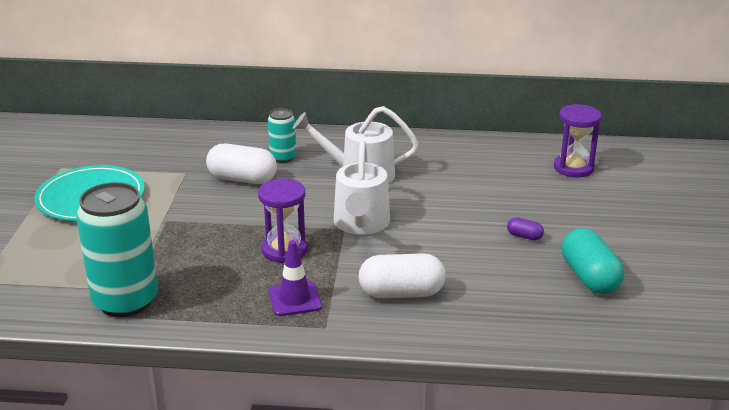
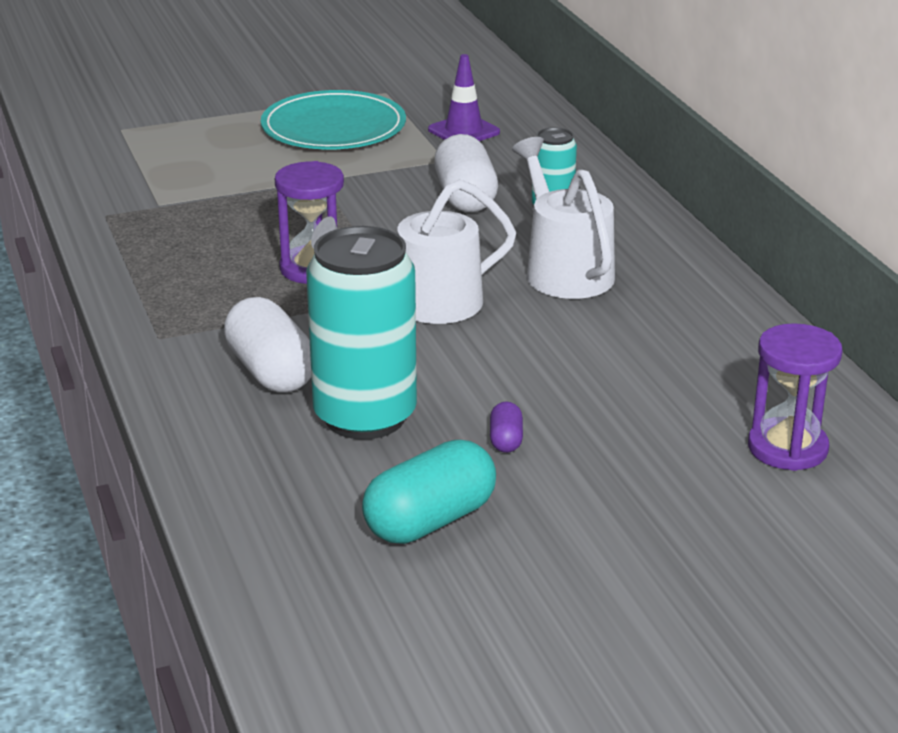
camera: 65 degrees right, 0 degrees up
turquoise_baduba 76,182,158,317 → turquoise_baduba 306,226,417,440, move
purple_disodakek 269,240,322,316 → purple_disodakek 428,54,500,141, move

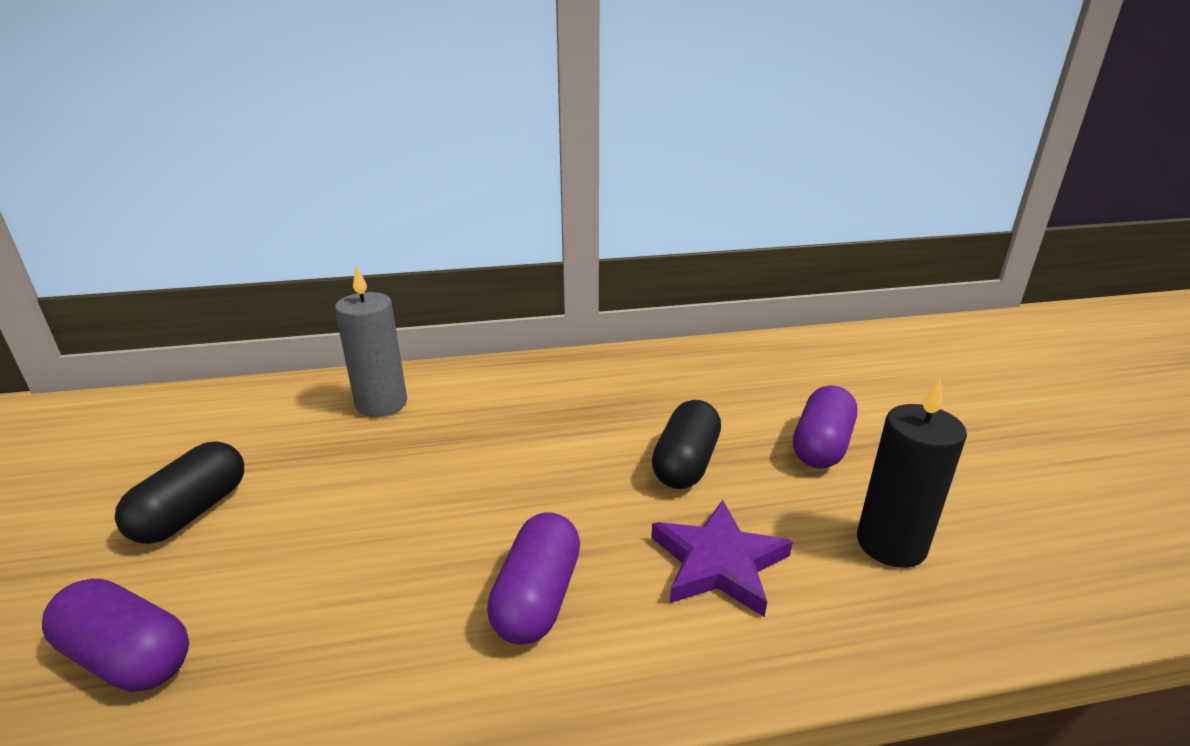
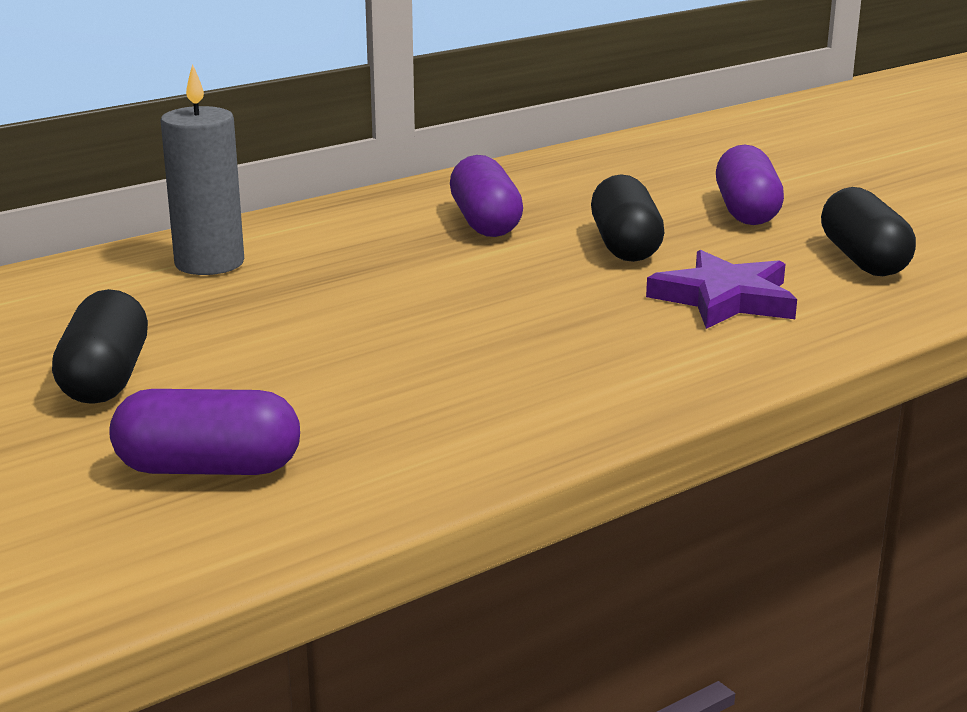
camera: 25 degrees left, 5 degrees down
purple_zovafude 487,512,580,645 → purple_zovafude 450,155,523,237, move
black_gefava 857,377,967,568 → black_zovafude 821,187,916,276

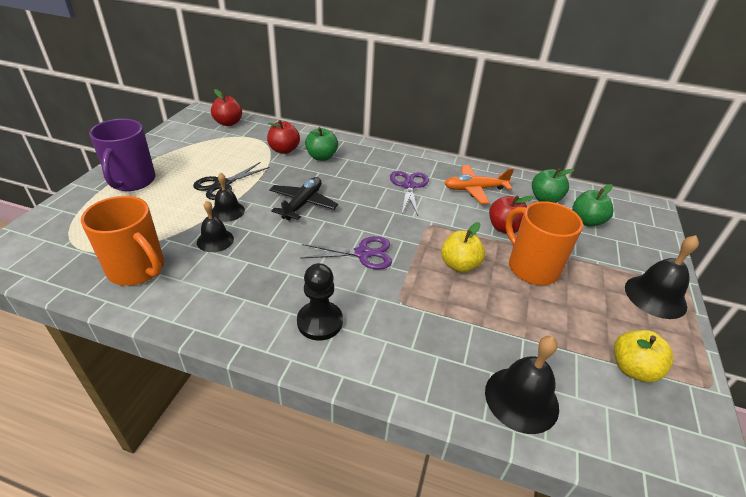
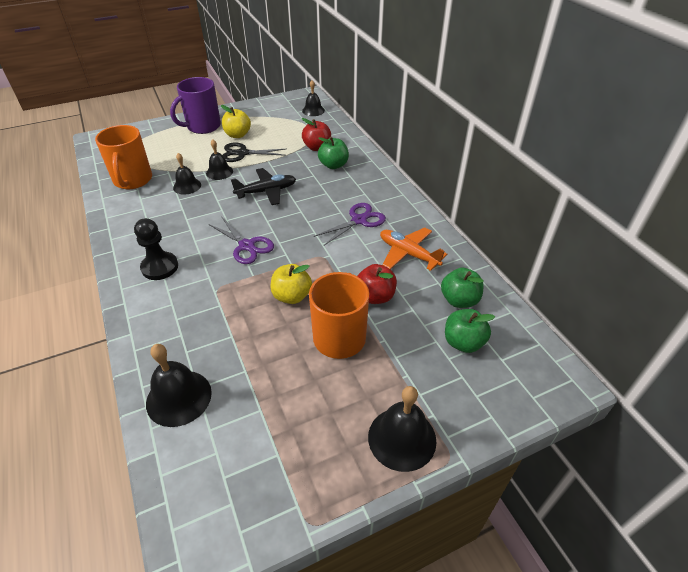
camera: 50 degrees right, 5 degrees up
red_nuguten 211,89,242,126 → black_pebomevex 302,80,325,116
yellow_nuguten 614,330,674,382 → yellow_nuguten 221,105,251,138, move

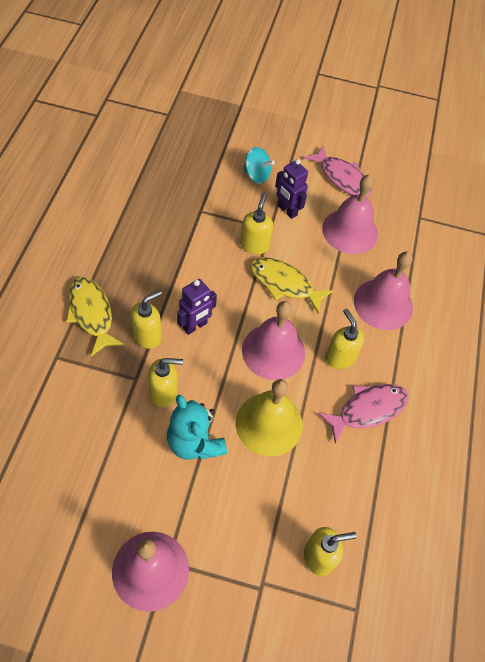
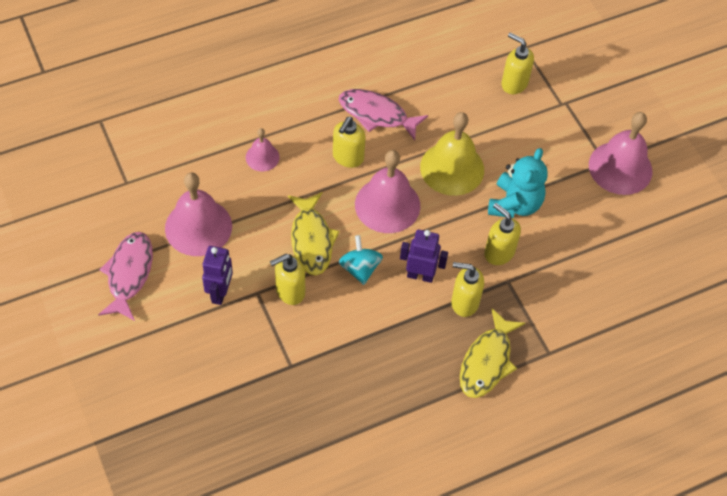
camera: 125 degrees left, 0 degrees up
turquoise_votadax 243,147,275,184 → turquoise_votadax 338,235,383,285, move
pink_pebomevex 354,252,413,330 → pink_pebomevex 246,128,280,172, x0.53

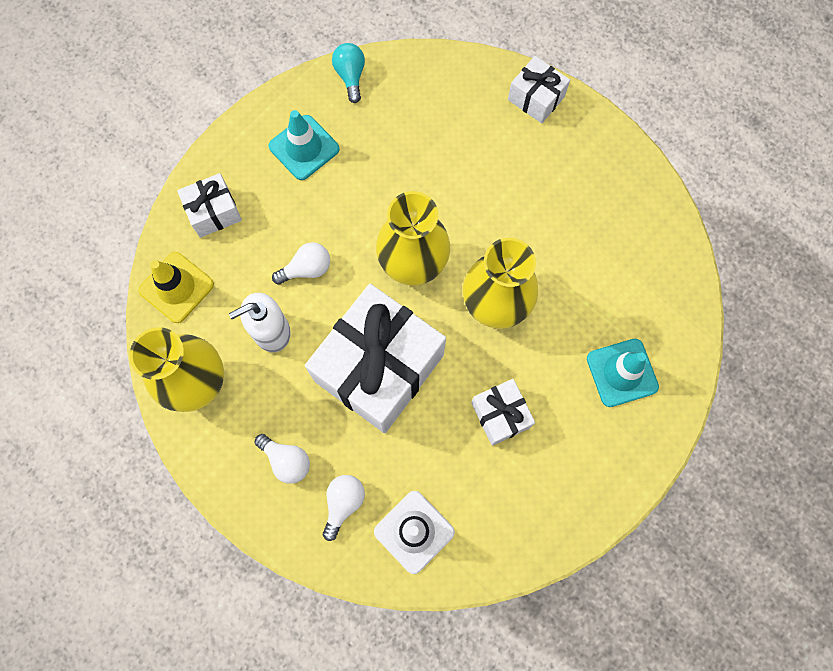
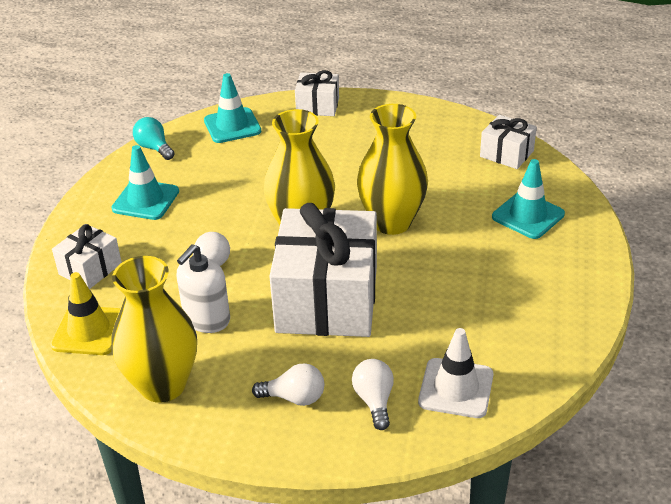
camera: 30 degrees left, 35 degrees down
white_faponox 471,379,535,446 → white_faponox 480,115,537,169, move
- → turquoise_disodakek 204,73,261,143

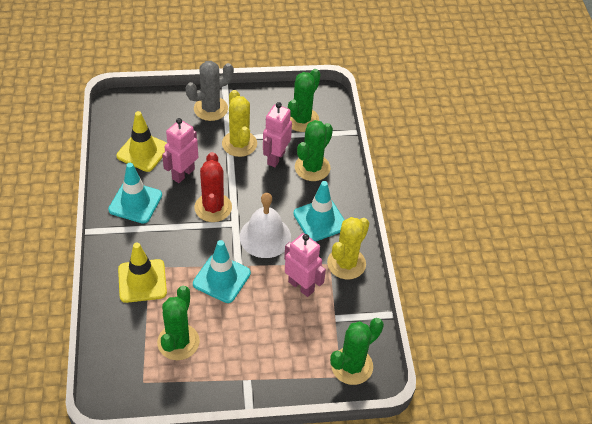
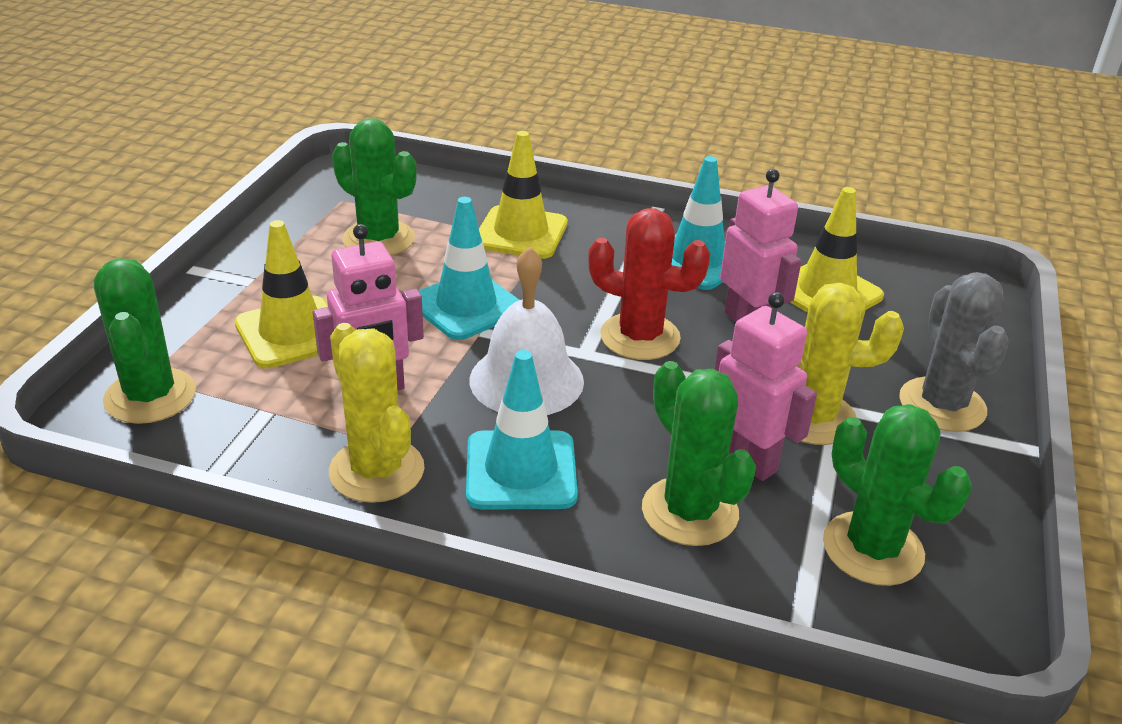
camera: 115 degrees right, 15 degrees down
- → yellow_disodakek 235,220,328,369

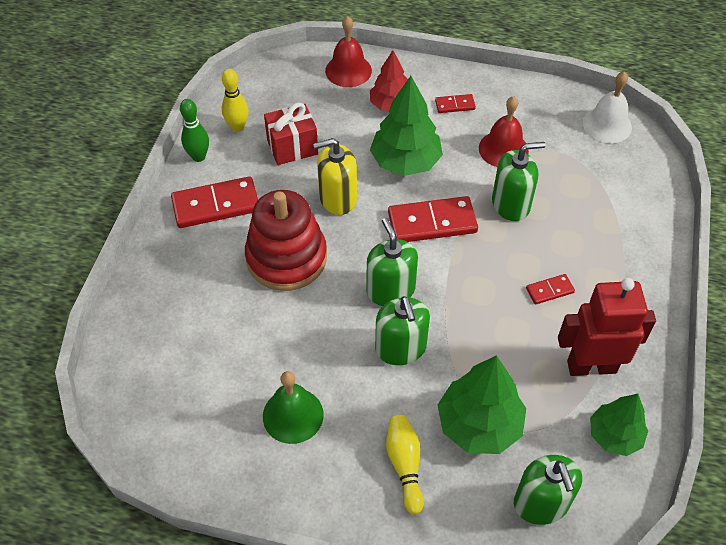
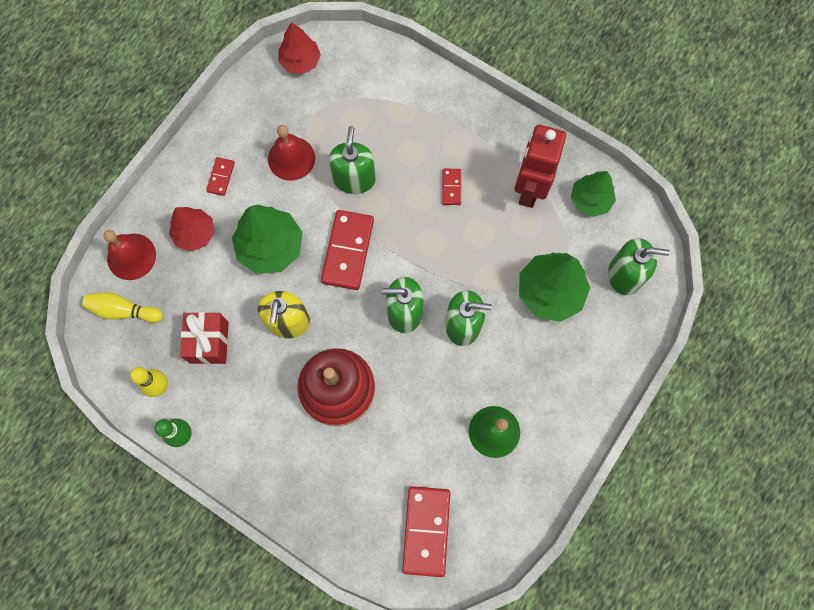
camera: 70 degrees left, 20 degrees up
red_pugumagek 171,176,258,228 → red_pugumagek 402,486,450,577, move
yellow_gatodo 386,415,424,515 → yellow_gatodo 82,292,163,323, move
white_pebomevex 583,71,632,143 → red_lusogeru 278,22,321,74

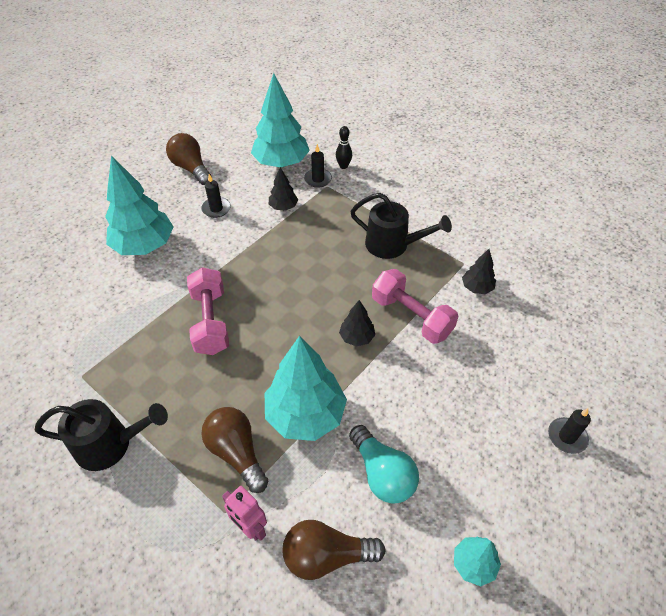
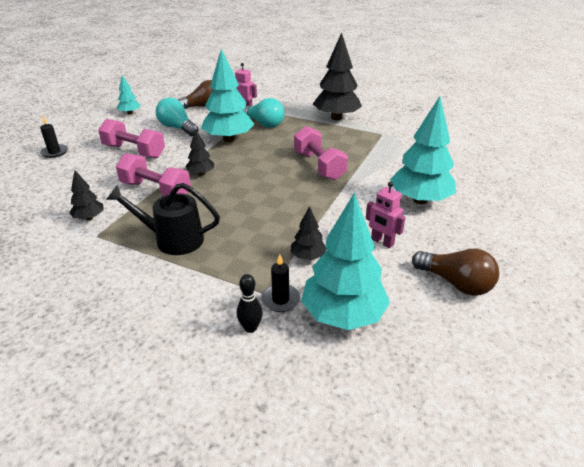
camera: 165 degrees right, 15 degrees down
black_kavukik 35,399,168,471 → black_lusogeru 313,32,362,120
black_gefava 201,174,231,218 → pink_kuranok 366,181,406,248
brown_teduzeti 201,407,268,493 → turquoise_teduzeti 243,98,284,128
- → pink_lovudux 98,119,165,158

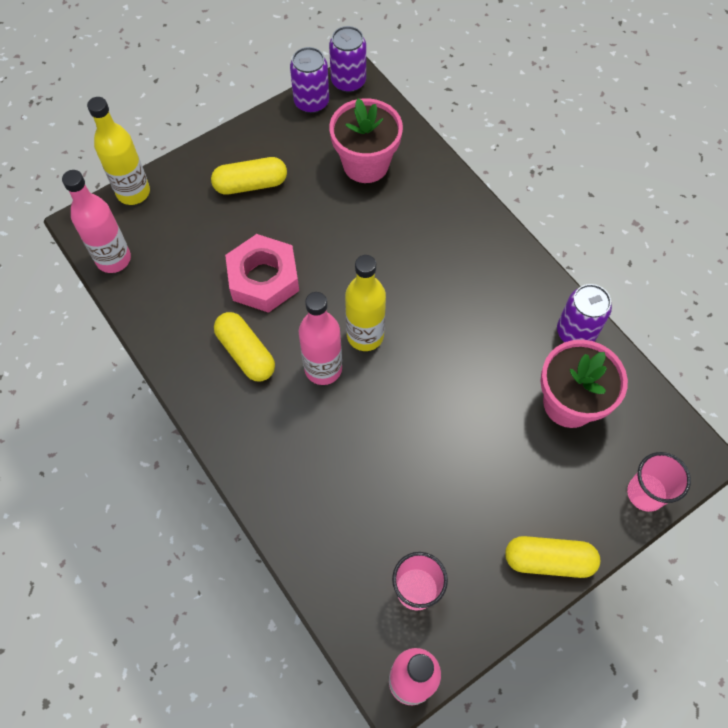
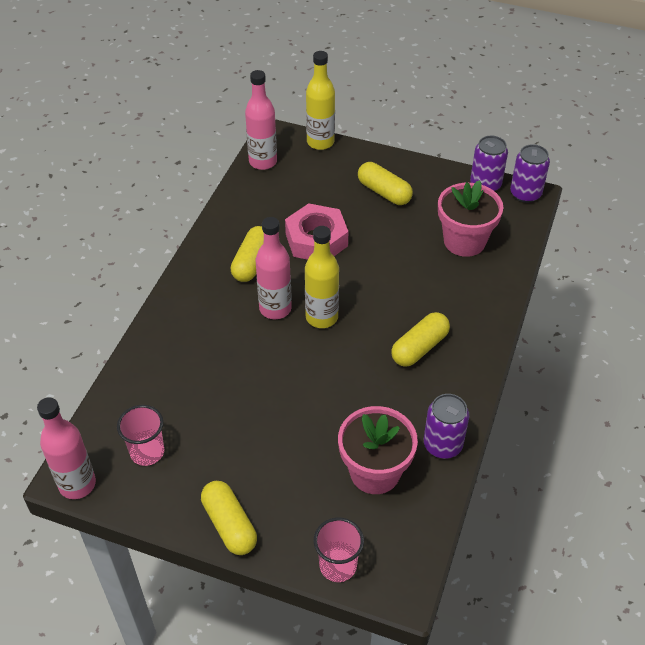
camera: 55 degrees right, 15 degrees down
- → yellow_zovafude 391,312,450,367

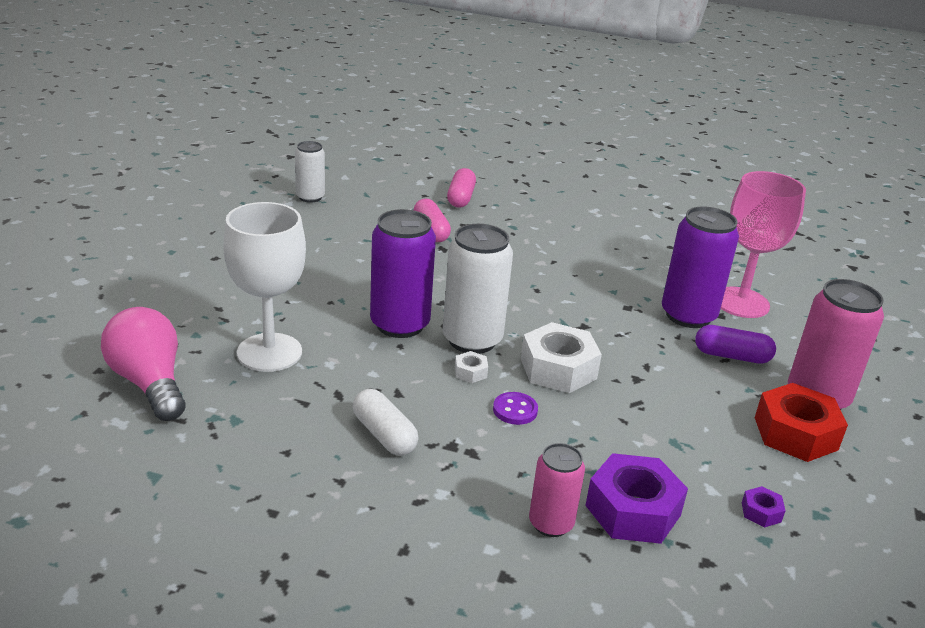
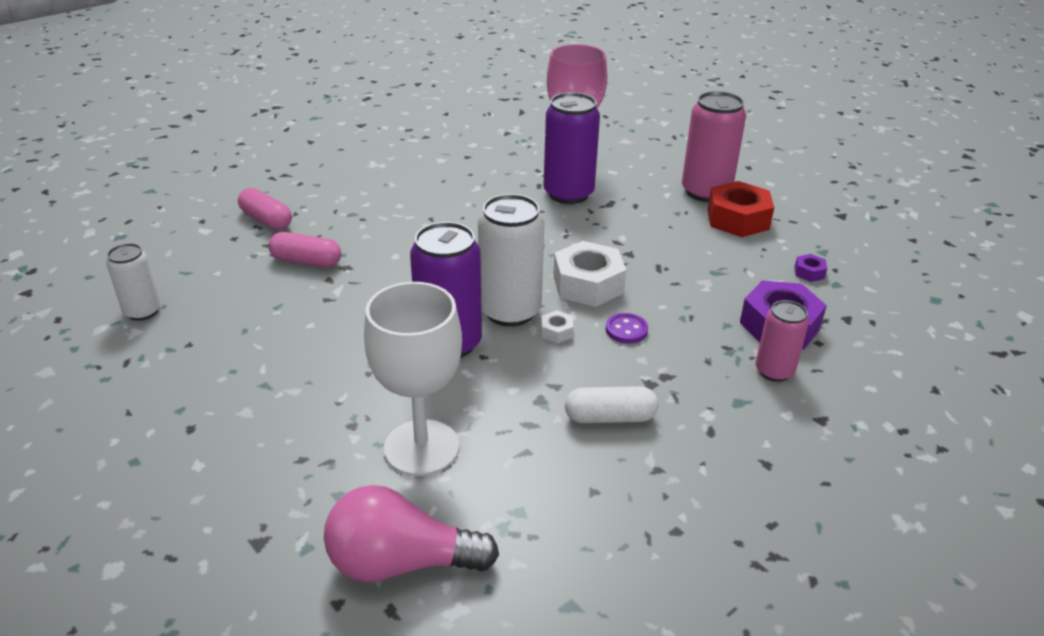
camera: 55 degrees left, 5 degrees up
purple_zovafude 695,325,776,364 → -

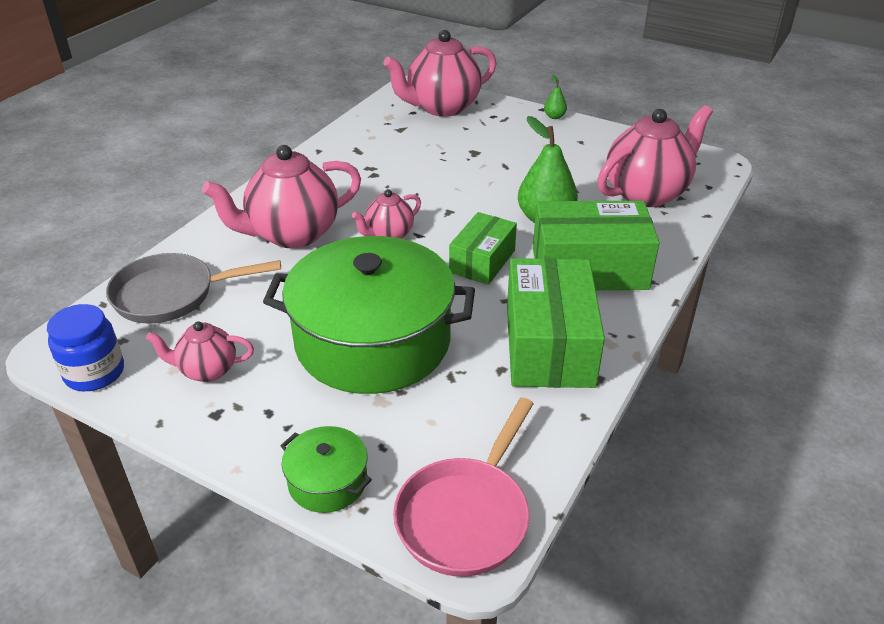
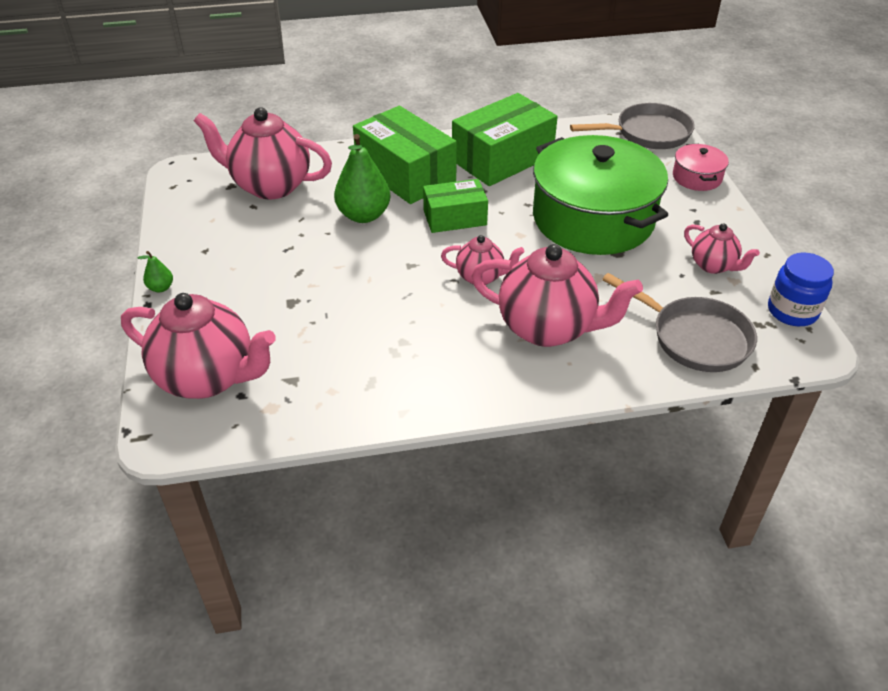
camera: 130 degrees left, 5 degrees up
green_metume 280,426,372,513 → pink_metume 673,144,729,191
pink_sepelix 393,397,534,577 → grey_sepelix 570,103,695,149

